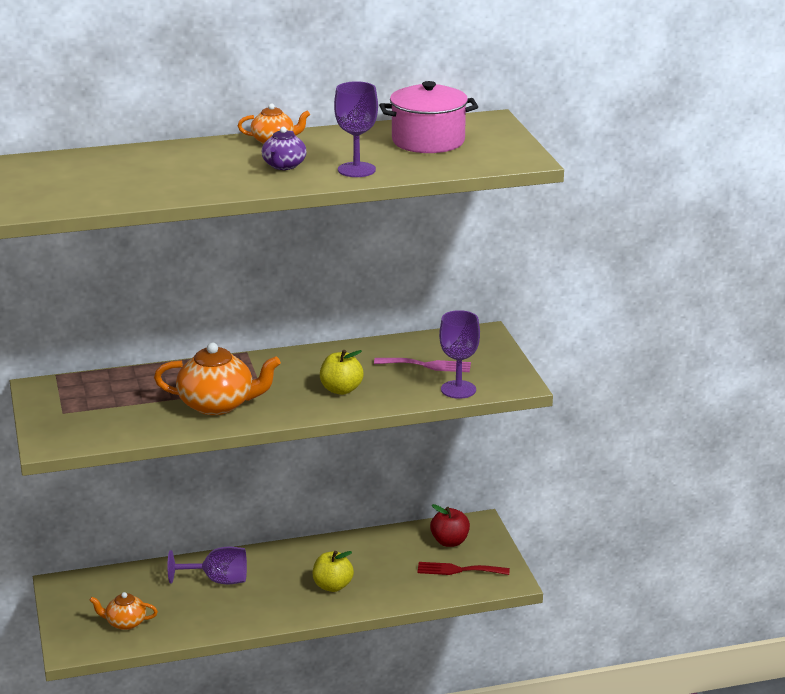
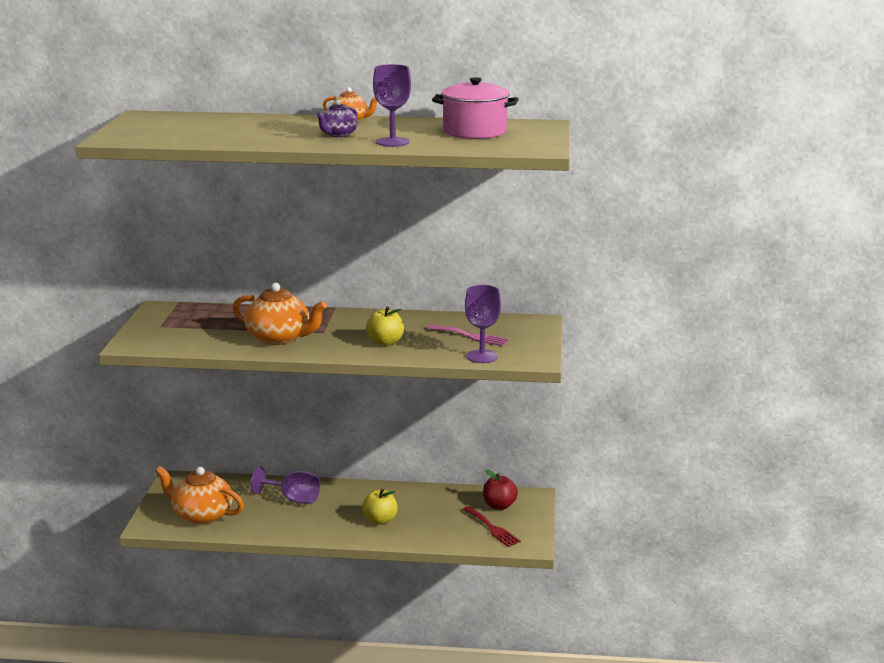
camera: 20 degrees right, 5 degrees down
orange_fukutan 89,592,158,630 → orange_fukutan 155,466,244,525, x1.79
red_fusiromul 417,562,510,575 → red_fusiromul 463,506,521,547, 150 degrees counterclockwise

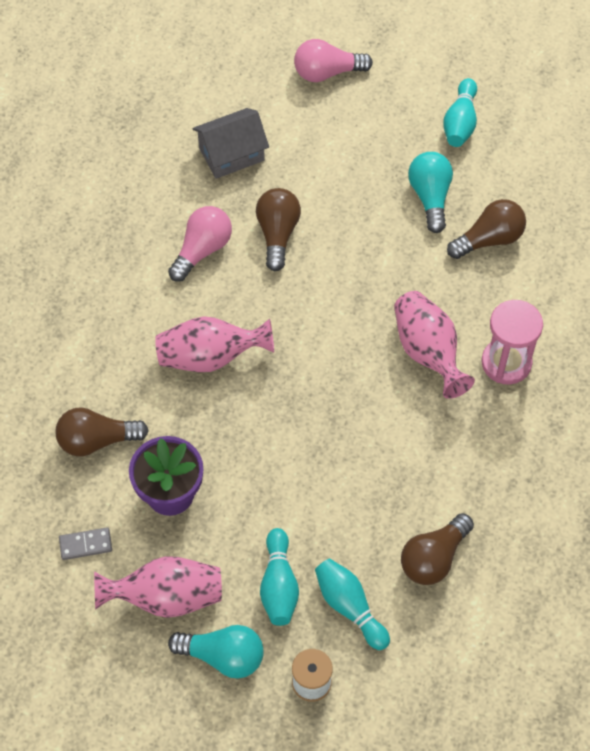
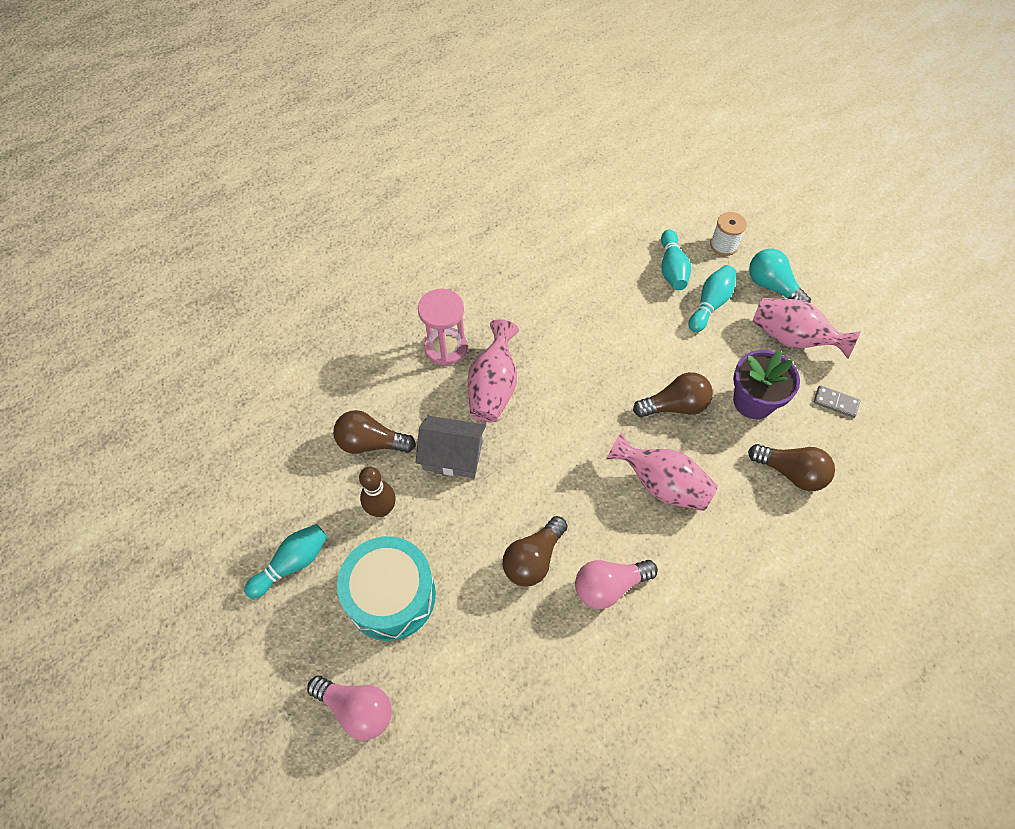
camera: 145 degrees left, 0 degrees up
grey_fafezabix 192,108,269,179 → grey_fafezabix 416,416,486,478, move
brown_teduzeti 401,513,474,585 → brown_teduzeti 633,372,713,417, move
turquoise_teduzeti 408,152,453,233 → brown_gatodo 359,467,396,517
- → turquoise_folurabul 337,536,436,641

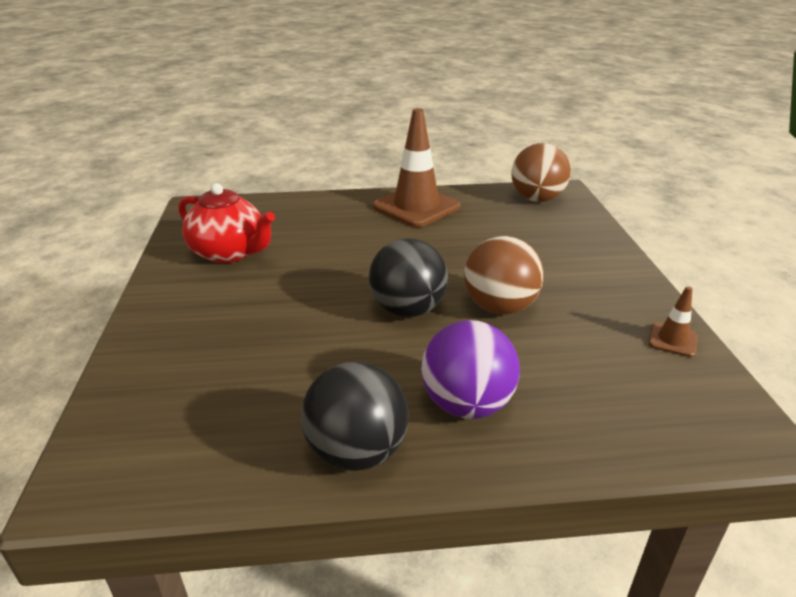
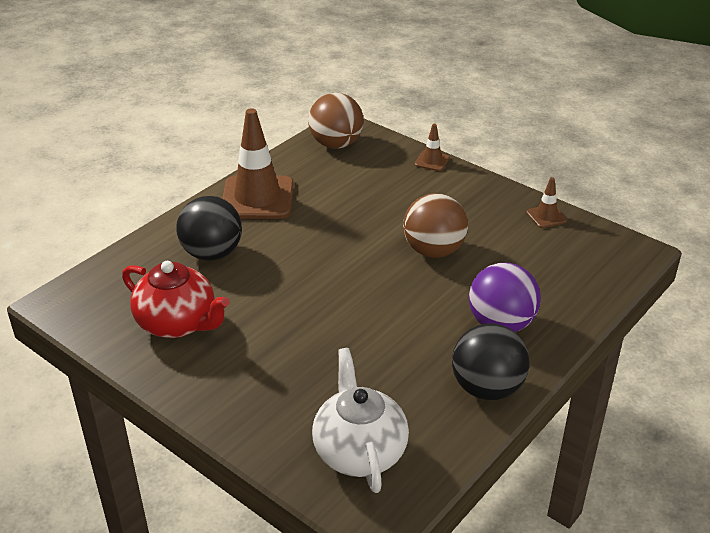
camera: 45 degrees left, 5 degrees up
red_fukutan 179,183,275,263 → red_fukutan 122,261,230,338, 45 degrees clockwise
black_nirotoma 369,238,448,317 → black_nirotoma 176,196,242,261, move
- → white_fukutan 312,348,409,493
- → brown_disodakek 415,124,450,171

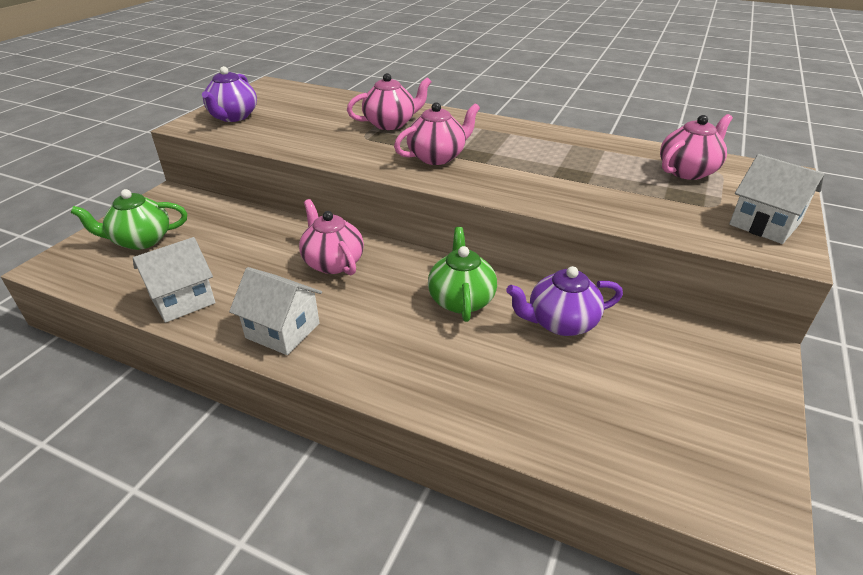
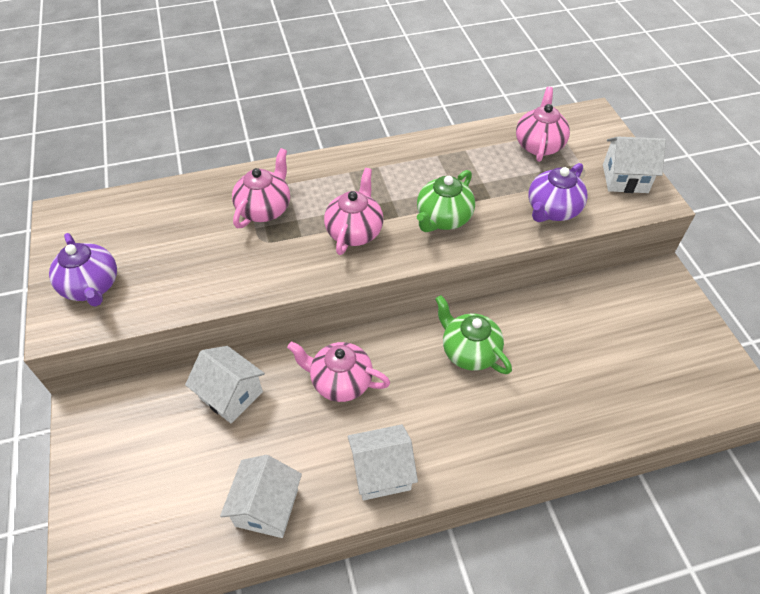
camera: 40 degrees left, 15 degrees up
green_fukutan 70,189,187,250 → green_fukutan 417,170,475,232, move
purple_fukutan 506,266,623,336 → purple_fukutan 528,163,588,222, move
- → white_fafezabix 185,346,265,423

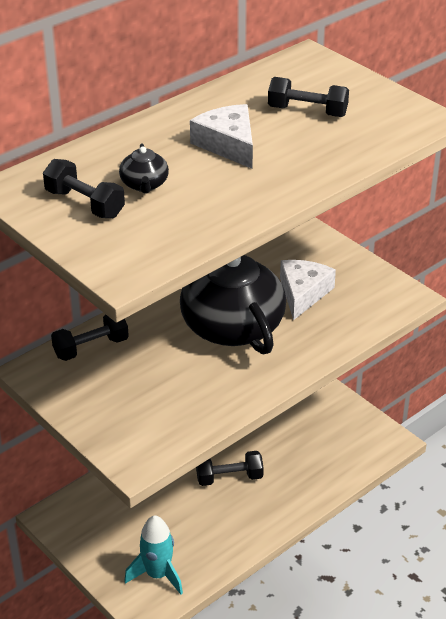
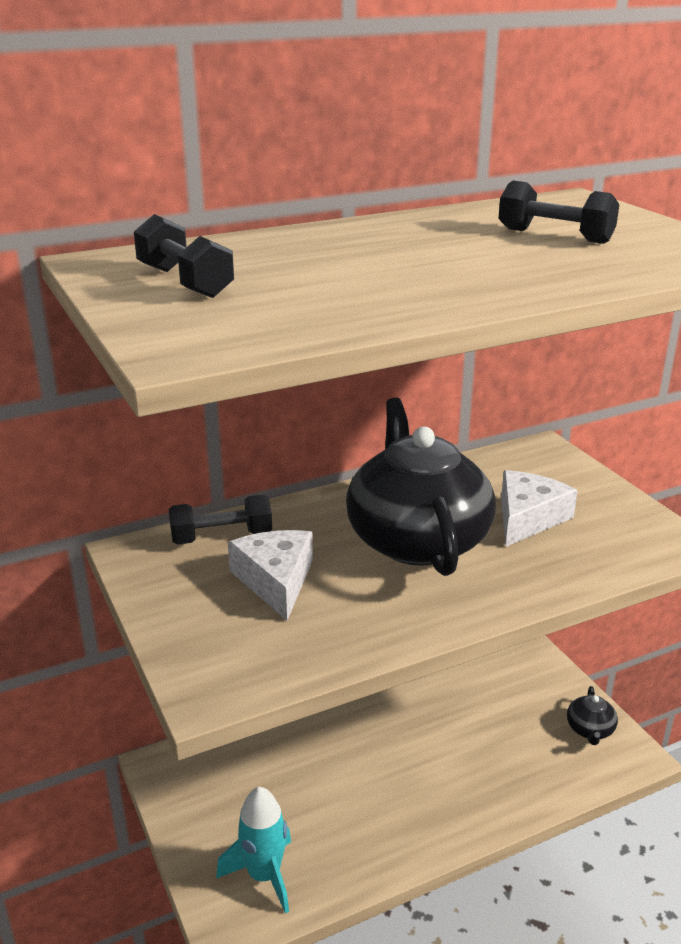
camera: 15 degrees right, 10 degrees down
black_fukutan 119,144,169,194 → black_fukutan 567,686,618,745, move
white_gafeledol 190,104,253,169 → white_gafeledol 228,530,313,620, move
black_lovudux 196,451,264,486 → -

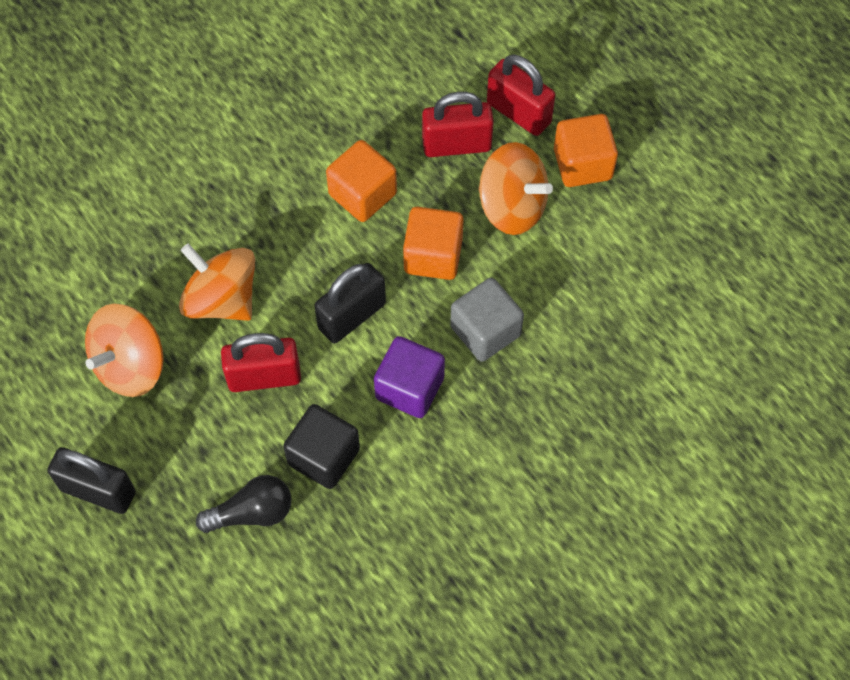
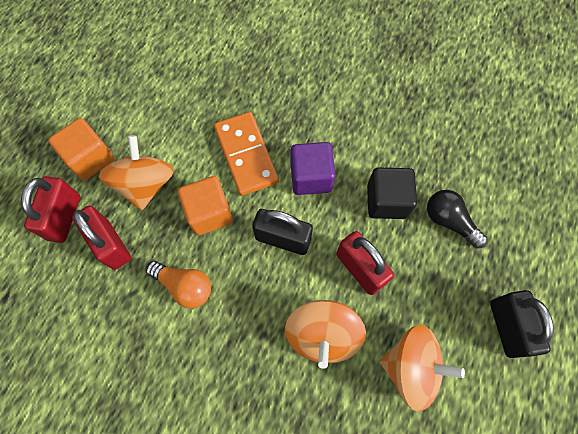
camera: 120 degrees left, 5 degrees up
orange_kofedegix 326,140,397,222 → orange_teduzeti 146,261,211,308
grey_kofedegix 450,278,524,362 → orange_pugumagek 214,112,279,196

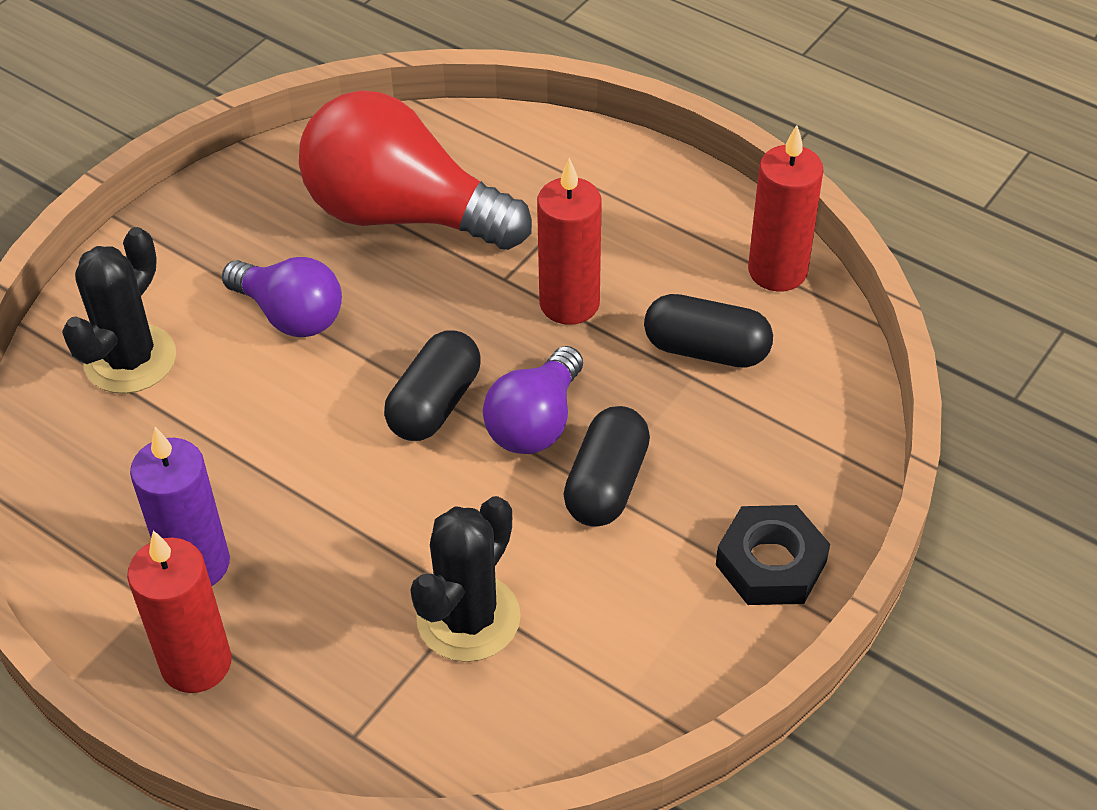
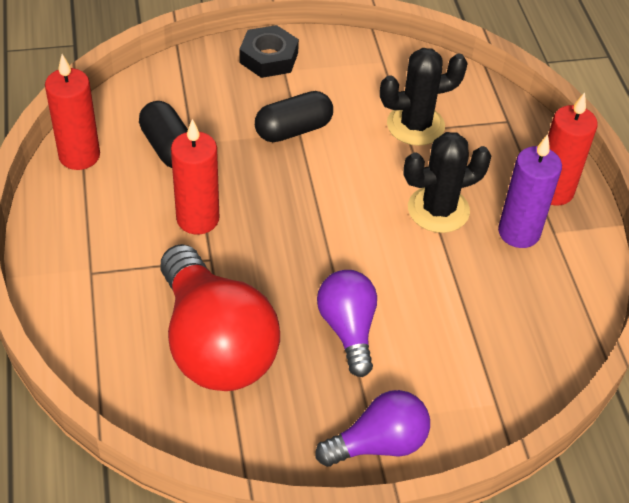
camera: 140 degrees left, 0 degrees up
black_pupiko 62,227,176,394 → black_pupiko 404,132,491,233, move
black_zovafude 384,330,481,441 → -
purple_teduzeti 483,346,583,454 → purple_teduzeti 315,390,430,467, move

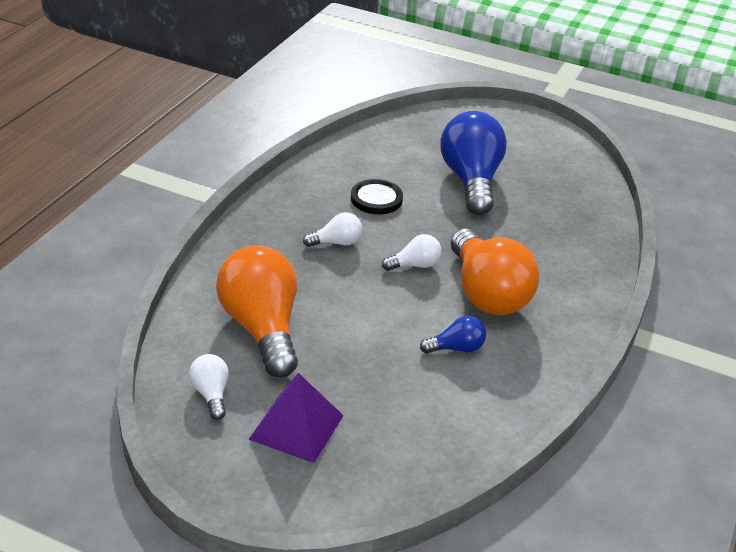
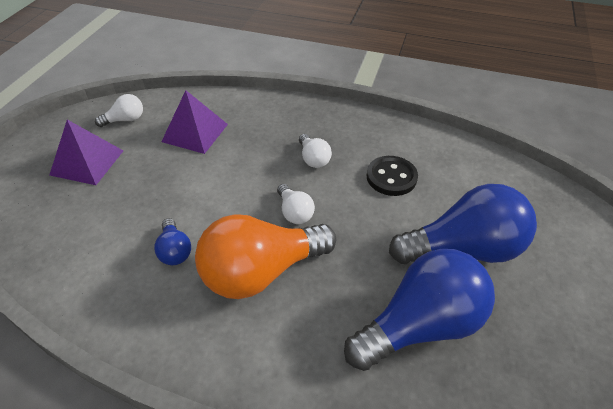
camera: 85 degrees right, 10 degrees up
orange_teduzeti 216,245,298,378 → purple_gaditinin 161,90,228,154
- → blue_teduzeti 344,249,495,371

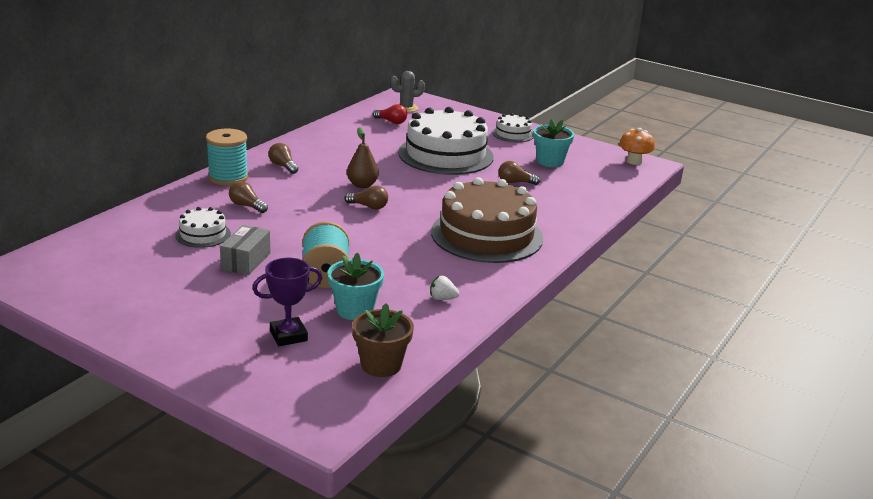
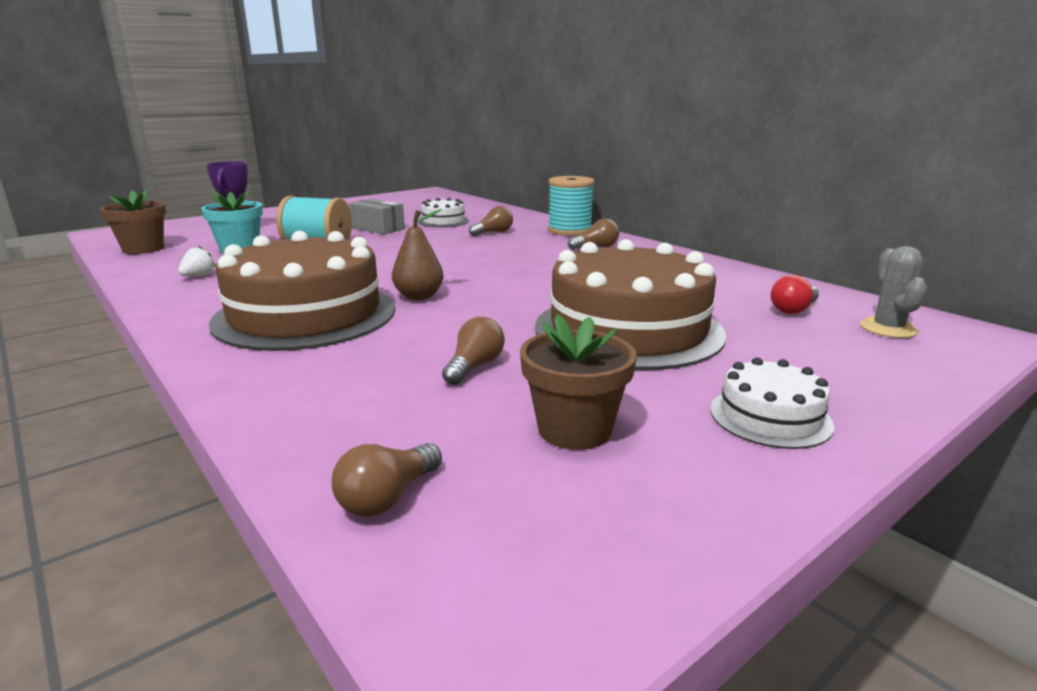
camera: 110 degrees right, 5 degrees down
brown_teduzeti 344,186,388,210 → brown_teduzeti 332,443,442,517, move
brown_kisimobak 347,127,379,188 → brown_kisimobak 392,209,443,300, move
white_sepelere 398,107,494,175 → brown_sepelere 535,239,726,370
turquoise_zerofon 533,119,574,167 → brown_zerofon 520,314,637,450
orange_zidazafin 619,128,655,165 → -

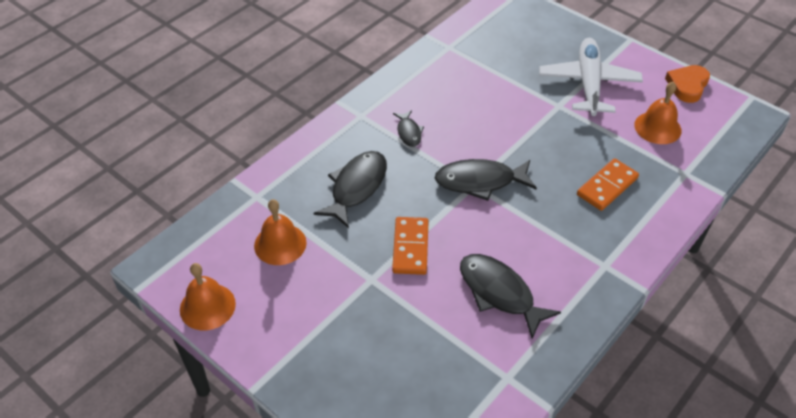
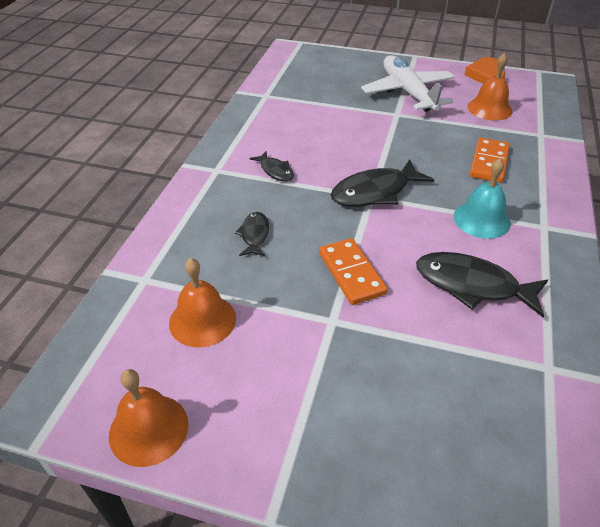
camera: 25 degrees left, 5 degrees down
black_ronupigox 314,151,387,228 → black_ronupigox 235,212,269,256, x0.54
- → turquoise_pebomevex 454,158,511,239

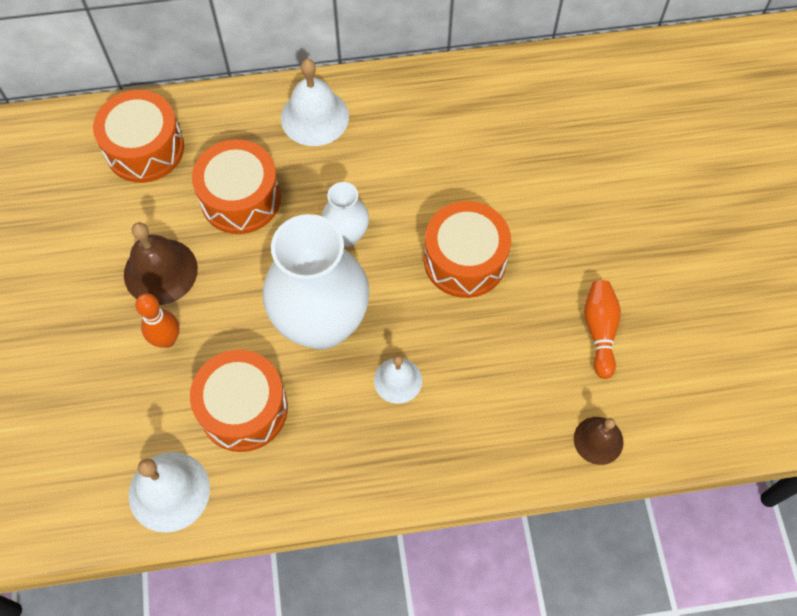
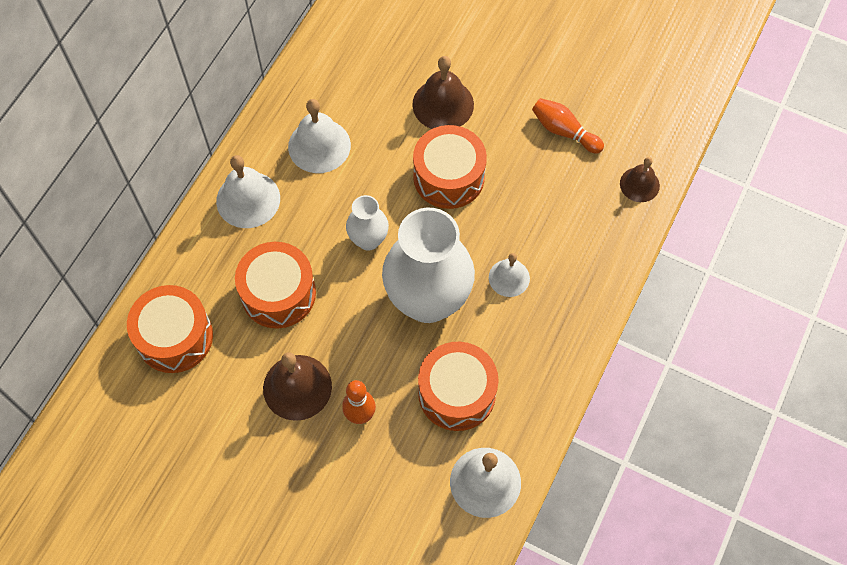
camera: 55 degrees left, 0 degrees up
- → white_pebomevex 288,99,351,173
- → brown_pebomevex 412,56,474,129

